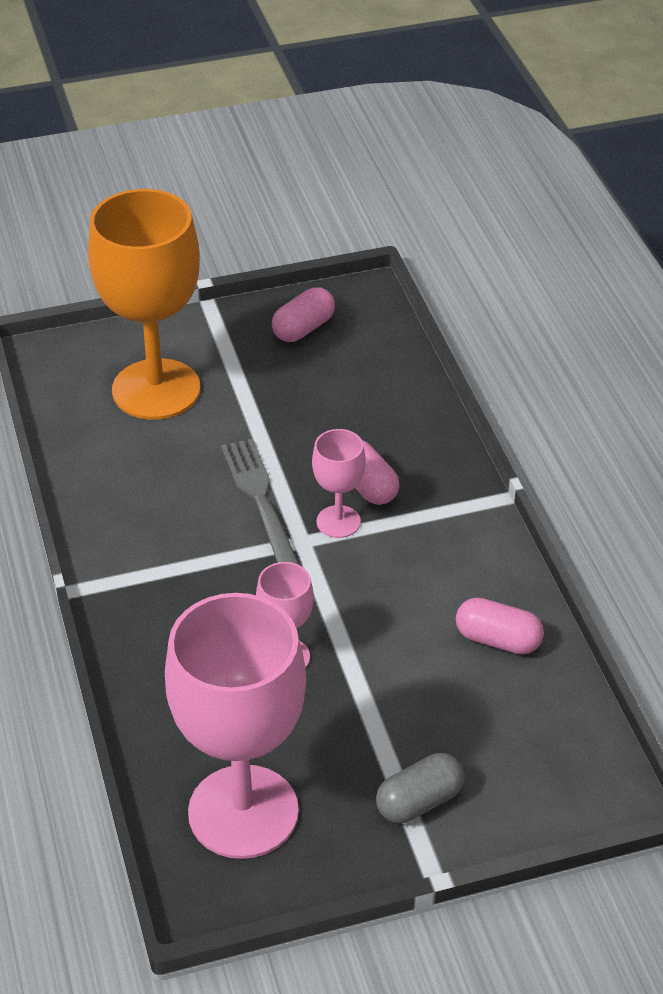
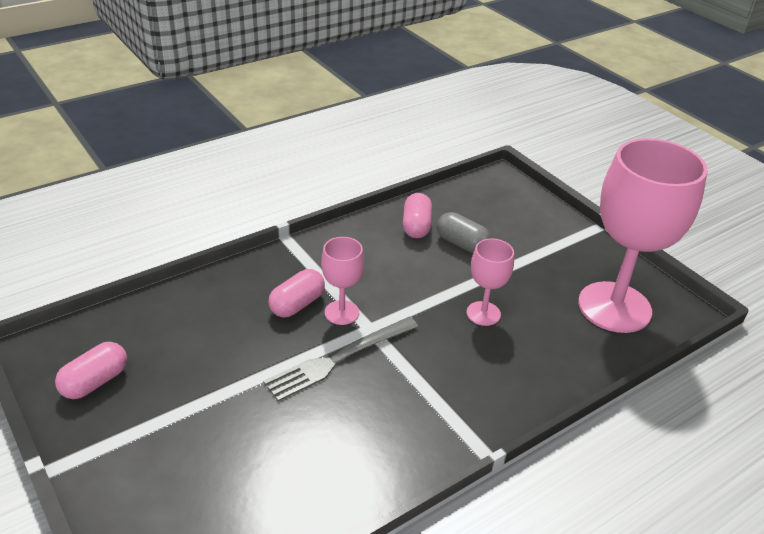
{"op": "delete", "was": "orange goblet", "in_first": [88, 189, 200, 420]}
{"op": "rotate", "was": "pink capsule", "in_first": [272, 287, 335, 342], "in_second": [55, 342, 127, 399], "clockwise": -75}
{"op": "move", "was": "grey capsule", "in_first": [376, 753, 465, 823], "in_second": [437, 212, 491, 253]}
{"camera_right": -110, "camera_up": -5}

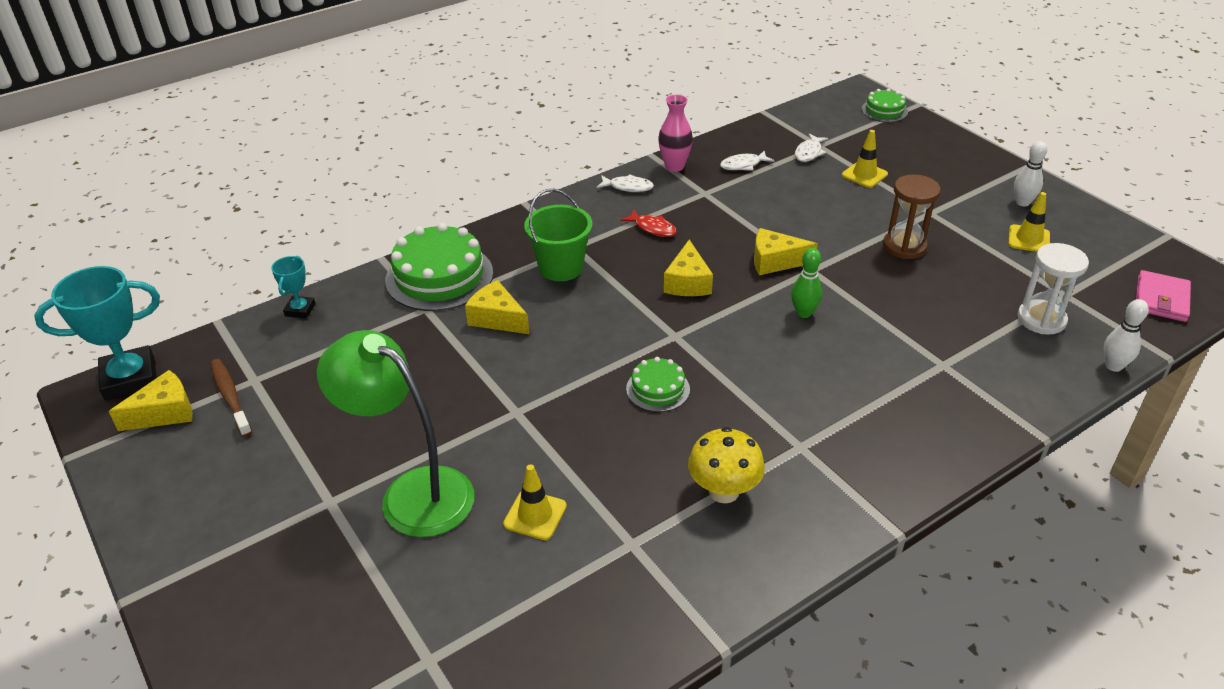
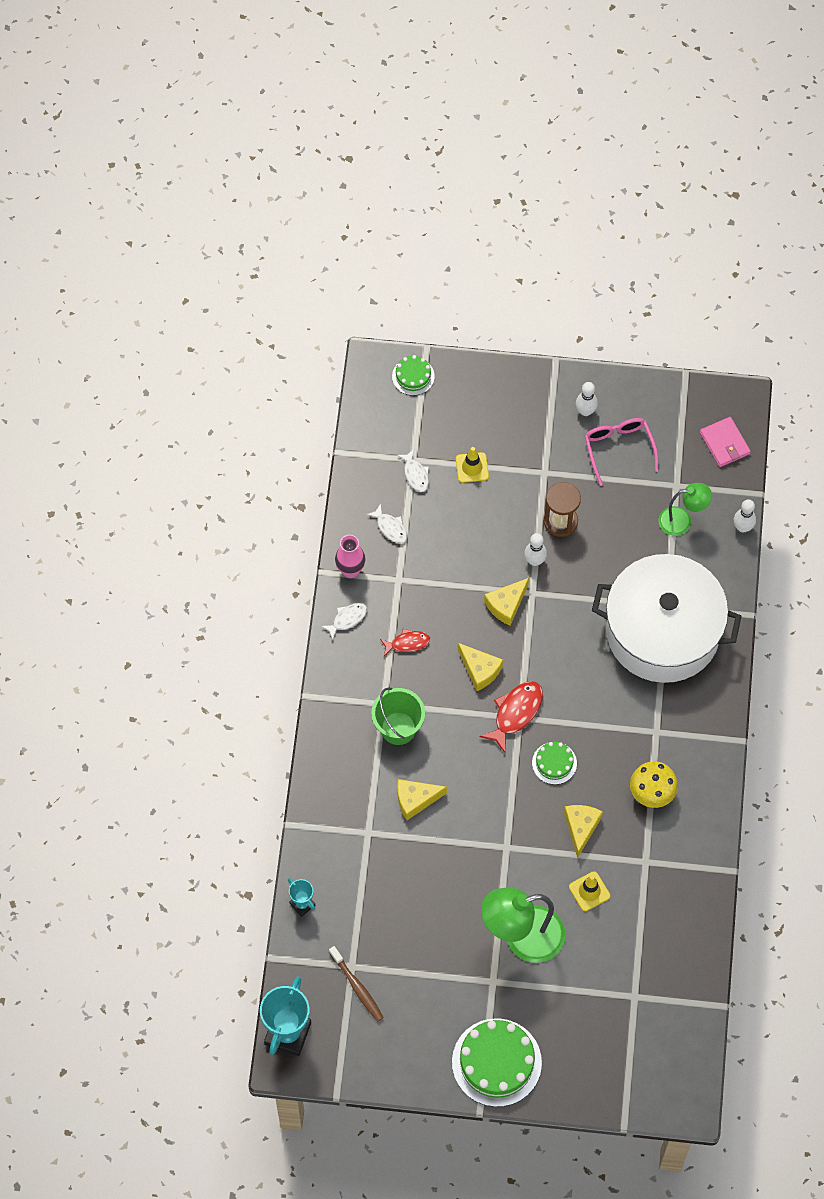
{"op": "move", "was": "yellow cheese", "in_first": [109, 370, 193, 431], "in_second": [564, 805, 603, 858]}
{"op": "rotate", "was": "brown toothbrush", "in_first": [210, 359, 252, 437], "in_second": [329, 946, 384, 1022], "clockwise": -135}
{"op": "move", "was": "green cake", "in_first": [385, 223, 493, 311], "in_second": [452, 1018, 542, 1107]}
{"op": "rotate", "was": "white fish", "in_first": [720, 151, 774, 171], "in_second": [366, 503, 407, 543], "clockwise": -60}
{"op": "delete", "was": "green bowling pin", "in_first": [791, 248, 822, 318]}
{"op": "replace", "was": "yellow traffic cone", "now": "pink glasses", "in_first": [1008, 192, 1050, 252], "in_second": [585, 418, 658, 486]}
{"op": "replace", "was": "white hourglass", "now": "green lamp", "in_first": [1017, 243, 1089, 334], "in_second": [659, 483, 712, 536]}
{"op": "insert", "now": "red fish", "in_second": [479, 681, 543, 754]}
{"op": "insert", "now": "white bowling pin", "in_second": [524, 533, 547, 566]}
{"op": "insert", "now": "white pot", "in_second": [592, 554, 742, 683]}
{"camera_right": -50, "camera_up": 25}

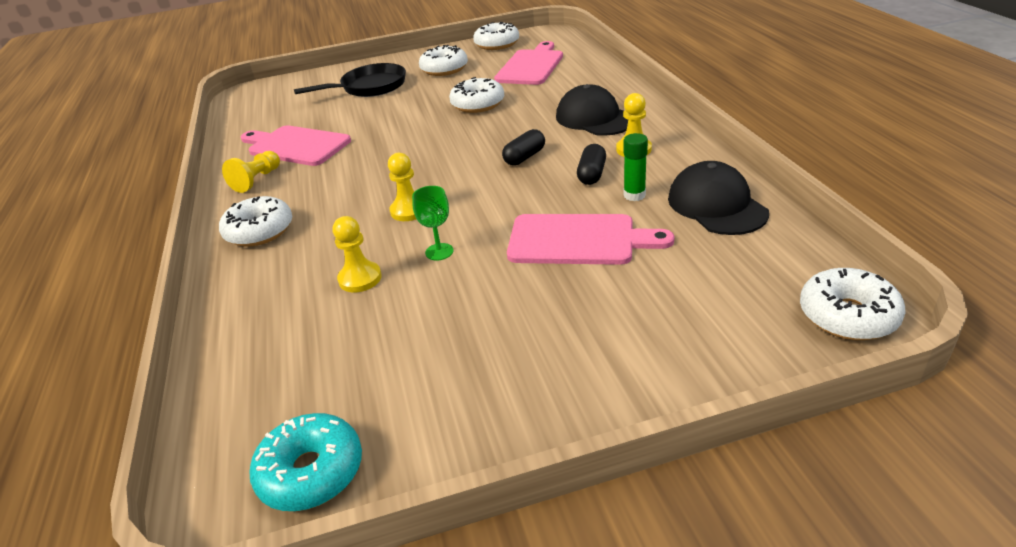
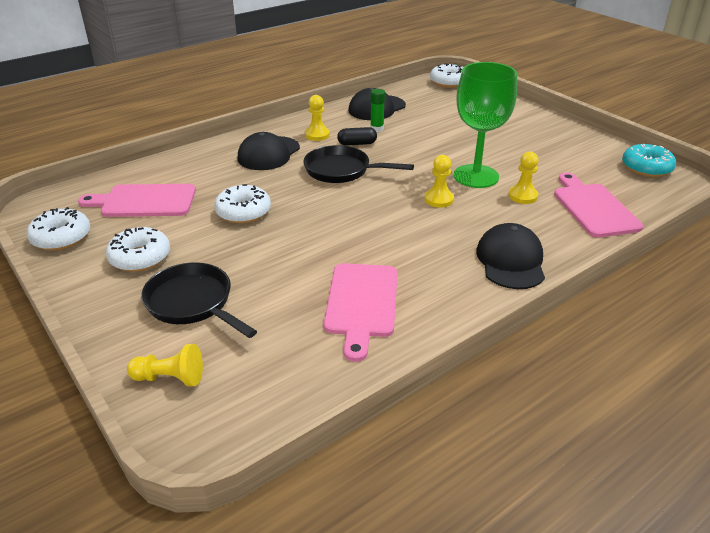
{"op": "replace", "was": "white donut", "now": "black cap", "in_first": [219, 196, 292, 247], "in_second": [476, 223, 545, 289]}
{"op": "move", "was": "yellow pawn", "in_first": [222, 151, 280, 193], "in_second": [127, 344, 203, 387]}
{"op": "resize", "was": "green goblet", "in_first": [412, 186, 453, 260], "in_second": [453, 62, 517, 188], "ratio": 2.4}
{"op": "replace", "was": "black capsule", "now": "black pan", "in_first": [502, 129, 545, 166], "in_second": [303, 145, 414, 183]}
{"op": "move", "was": "pink cutting board", "in_first": [507, 214, 675, 265], "in_second": [554, 173, 643, 237]}
{"camera_right": -115, "camera_up": 0}

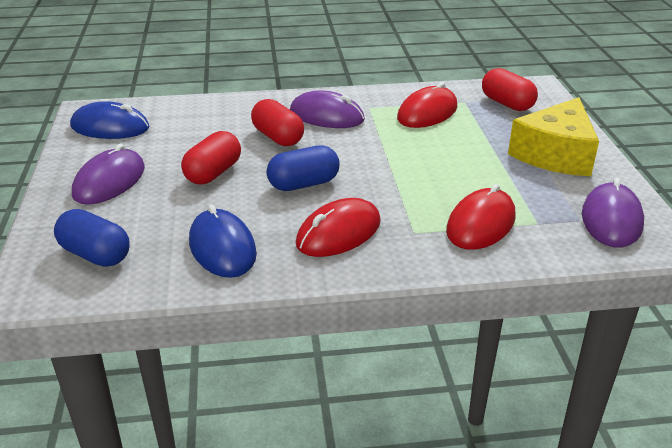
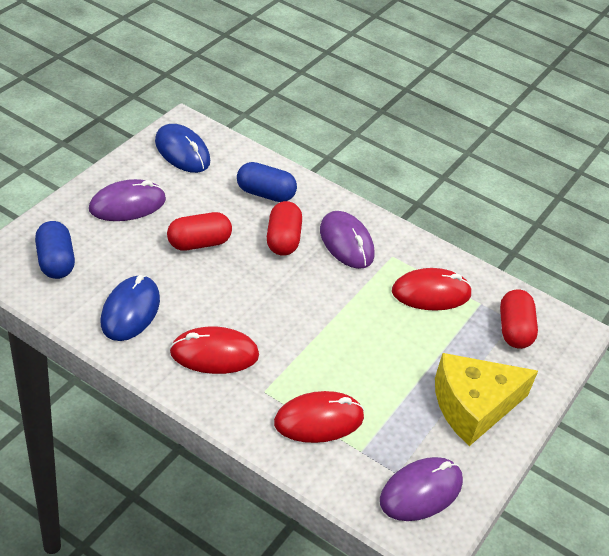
{"op": "move", "was": "blue capsule", "in_first": [266, 145, 340, 191], "in_second": [237, 162, 297, 202]}
{"camera_right": 35, "camera_up": 10}

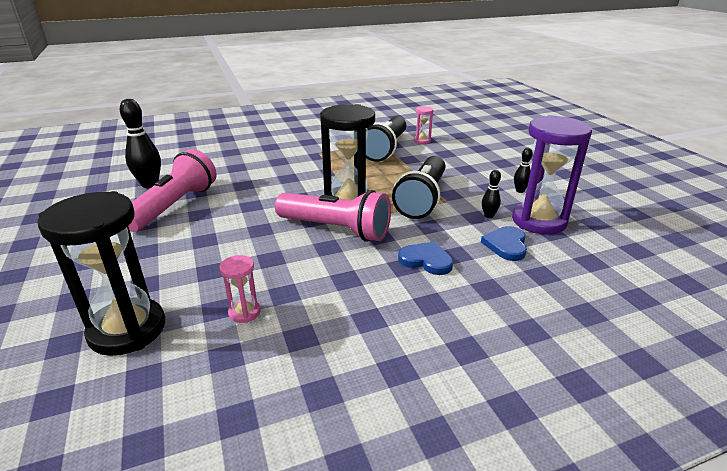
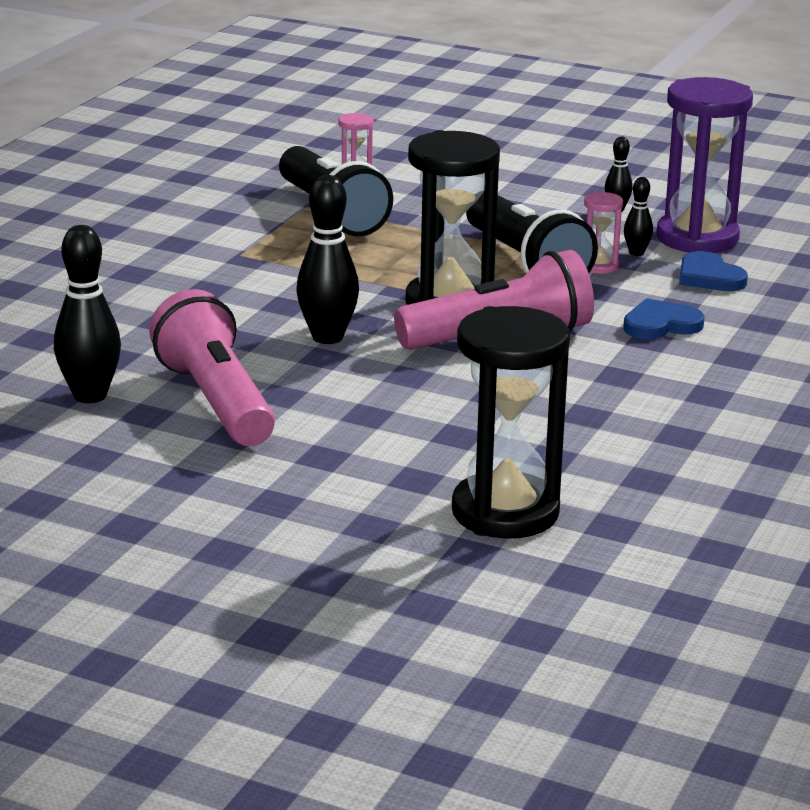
{"op": "move", "was": "pink hourglass", "in_first": [219, 255, 261, 323], "in_second": [584, 191, 623, 274]}
{"op": "insert", "now": "black bowling pin", "in_second": [296, 175, 359, 344]}
{"camera_right": -45, "camera_up": -5}

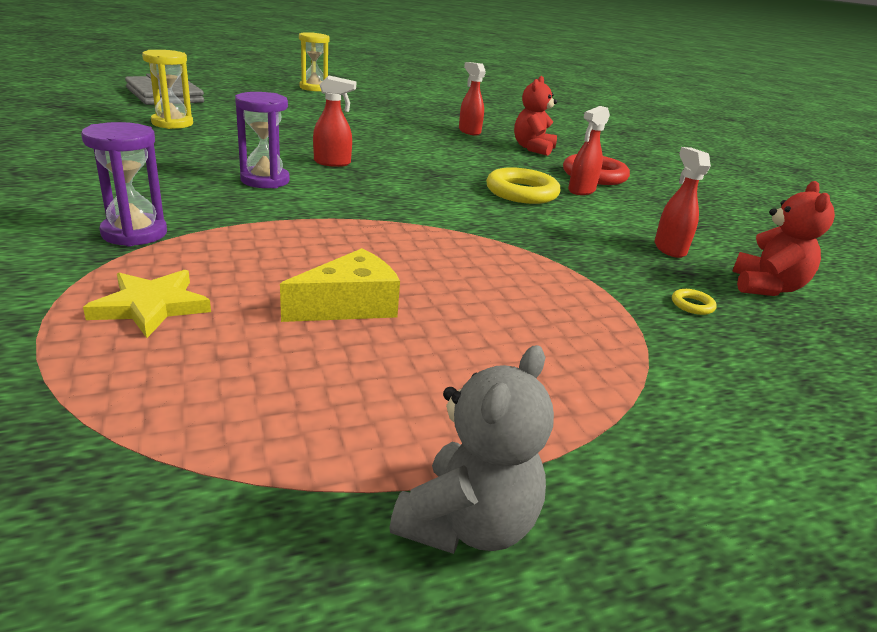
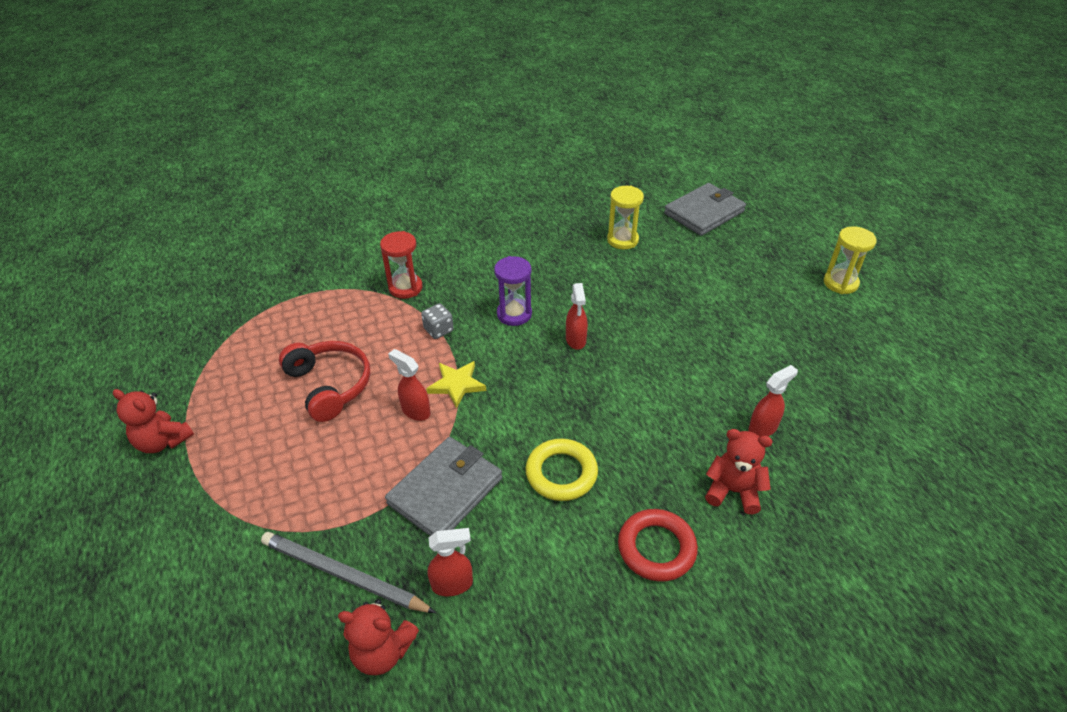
{"op": "recolor", "was": "purple hourglass", "now": "red hourglass", "in_first": [81, 122, 167, 246], "in_second": [380, 231, 423, 299]}
{"op": "move", "was": "yellow star", "in_first": [83, 270, 211, 338], "in_second": [426, 361, 486, 409]}
{"op": "replace", "was": "yellow cheese", "now": "red headphones", "in_first": [280, 248, 400, 322], "in_second": [279, 341, 370, 422]}
{"op": "recolor", "was": "grey teddy bear", "now": "red teddy bear", "in_first": [389, 345, 554, 554], "in_second": [113, 389, 194, 453]}
{"op": "move", "was": "red spray bottle", "in_first": [568, 106, 610, 195], "in_second": [388, 349, 430, 421]}
{"op": "replace", "was": "yellow ring", "now": "grey pencil", "in_first": [672, 289, 717, 315], "in_second": [261, 532, 436, 613]}
{"op": "insert", "now": "grey wallet", "in_second": [385, 437, 502, 536]}
{"op": "insert", "now": "grey dice", "in_second": [421, 303, 454, 339]}
{"camera_right": 90, "camera_up": 15}

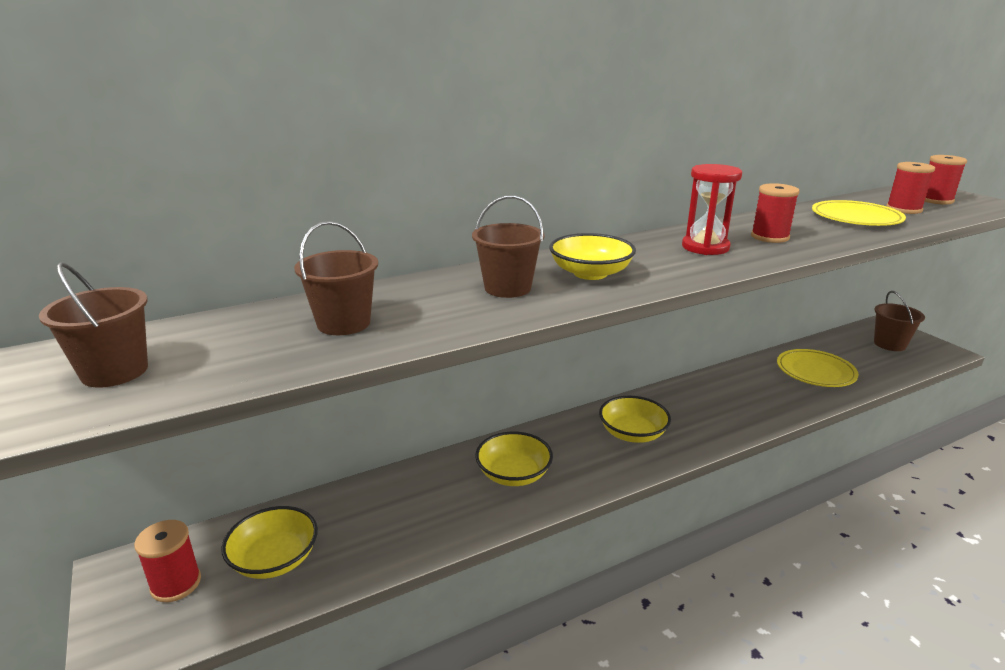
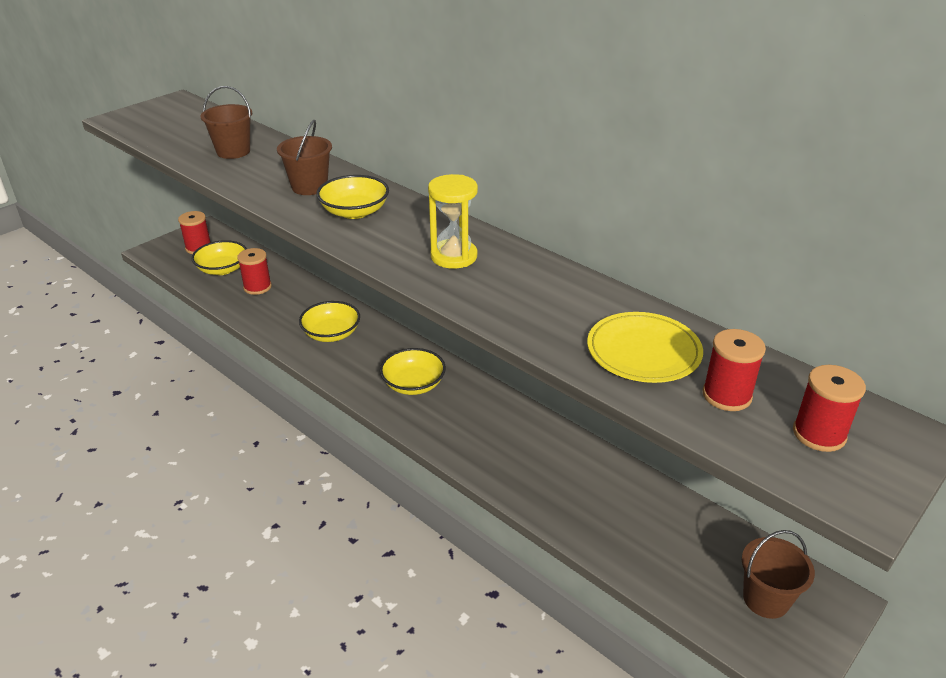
{"op": "delete", "was": "brown bucket", "in_first": [39, 262, 148, 388]}
{"op": "recolor", "was": "red hourglass", "now": "yellow hourglass", "in_first": [682, 164, 742, 255], "in_second": [428, 174, 478, 269]}
{"op": "move", "was": "red spool", "in_first": [751, 183, 799, 243], "in_second": [237, 248, 272, 295]}
{"op": "delete", "was": "yellow plate", "in_first": [777, 349, 859, 387]}
{"camera_right": 70, "camera_up": 10}

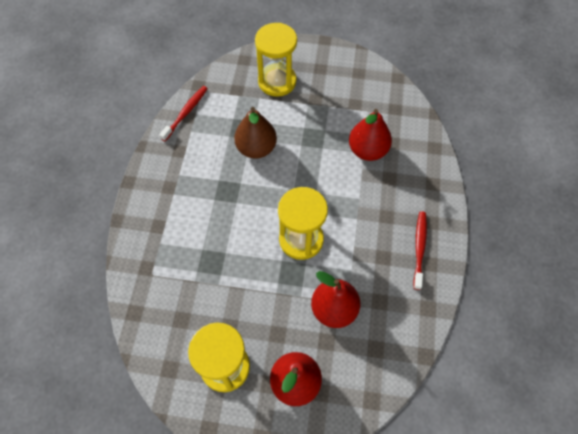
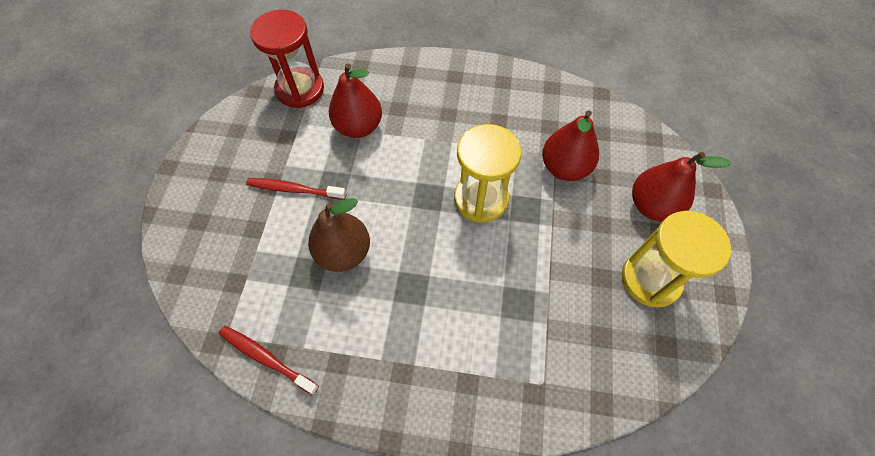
{"op": "delete", "was": "yellow hourglass", "in_first": [255, 23, 297, 97]}
{"op": "move", "was": "red toothbrush", "in_first": [414, 211, 427, 290], "in_second": [246, 178, 346, 200]}
{"op": "insert", "now": "red hourglass", "in_second": [250, 10, 324, 108]}
{"camera_right": -90, "camera_up": 0}

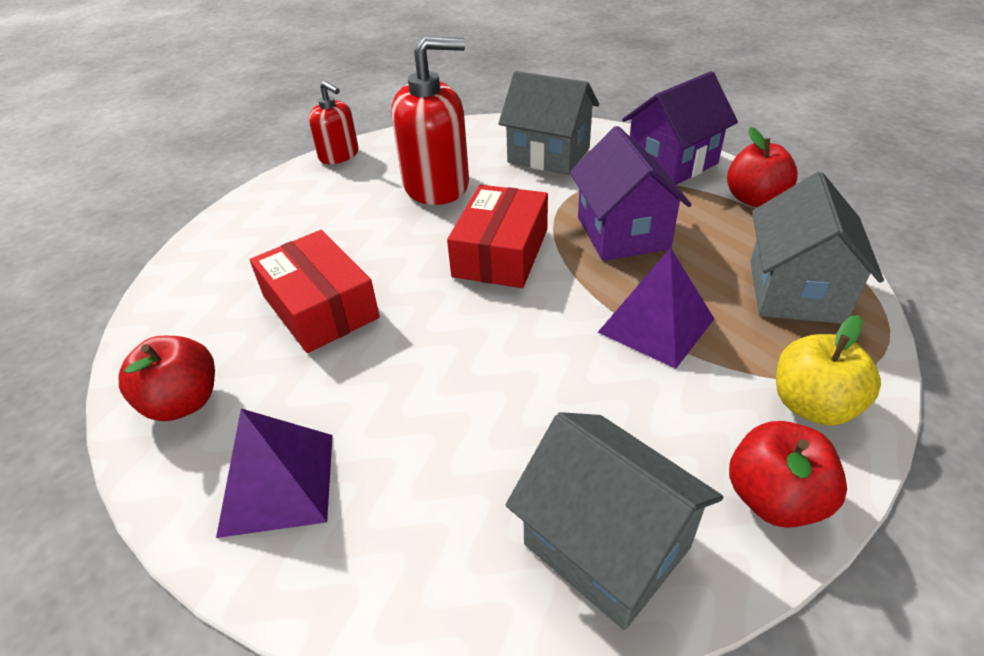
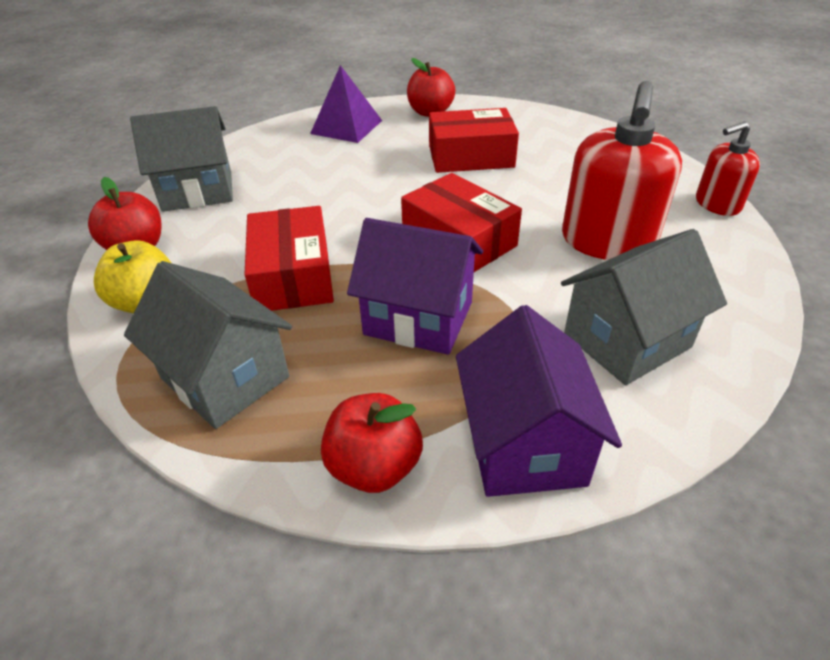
{"op": "replace", "was": "purple pyramid", "now": "red box", "in_first": [598, 248, 714, 369], "in_second": [245, 206, 334, 311]}
{"camera_right": 120, "camera_up": 0}

